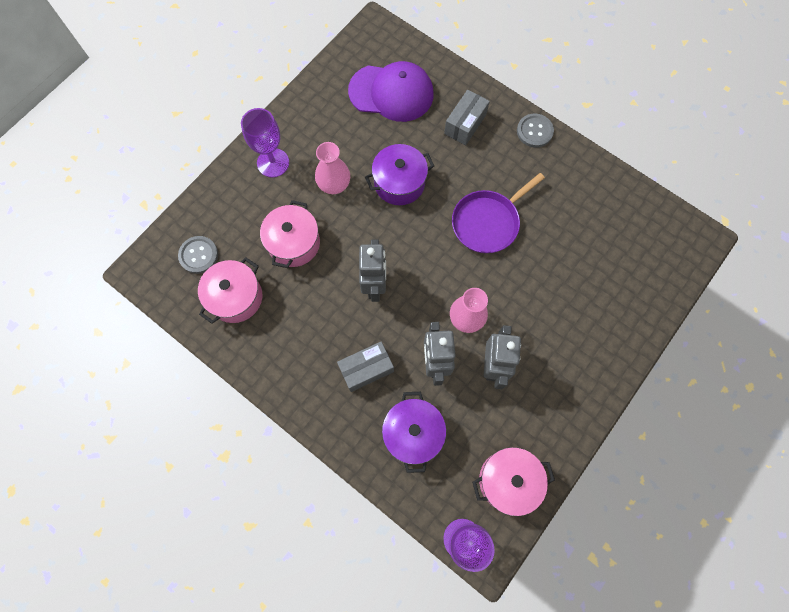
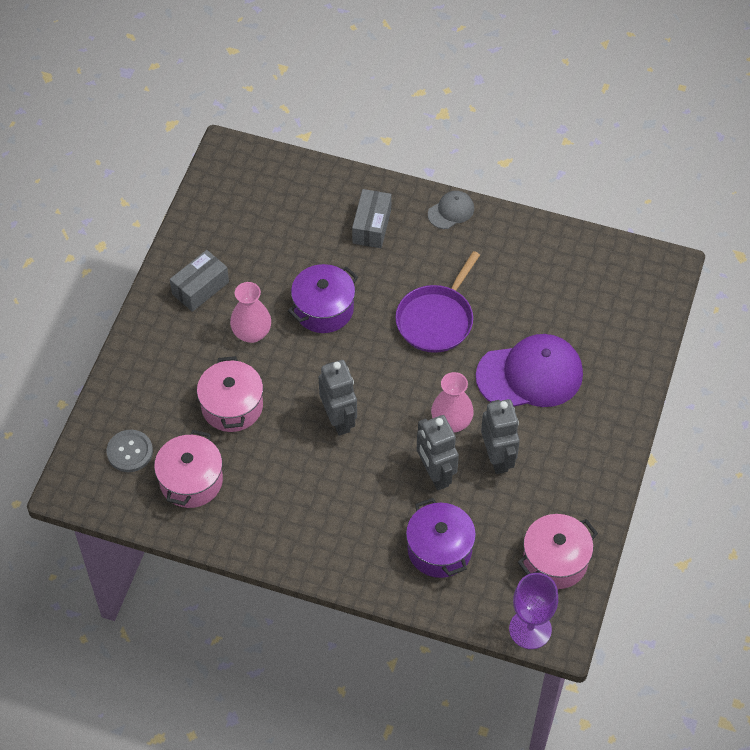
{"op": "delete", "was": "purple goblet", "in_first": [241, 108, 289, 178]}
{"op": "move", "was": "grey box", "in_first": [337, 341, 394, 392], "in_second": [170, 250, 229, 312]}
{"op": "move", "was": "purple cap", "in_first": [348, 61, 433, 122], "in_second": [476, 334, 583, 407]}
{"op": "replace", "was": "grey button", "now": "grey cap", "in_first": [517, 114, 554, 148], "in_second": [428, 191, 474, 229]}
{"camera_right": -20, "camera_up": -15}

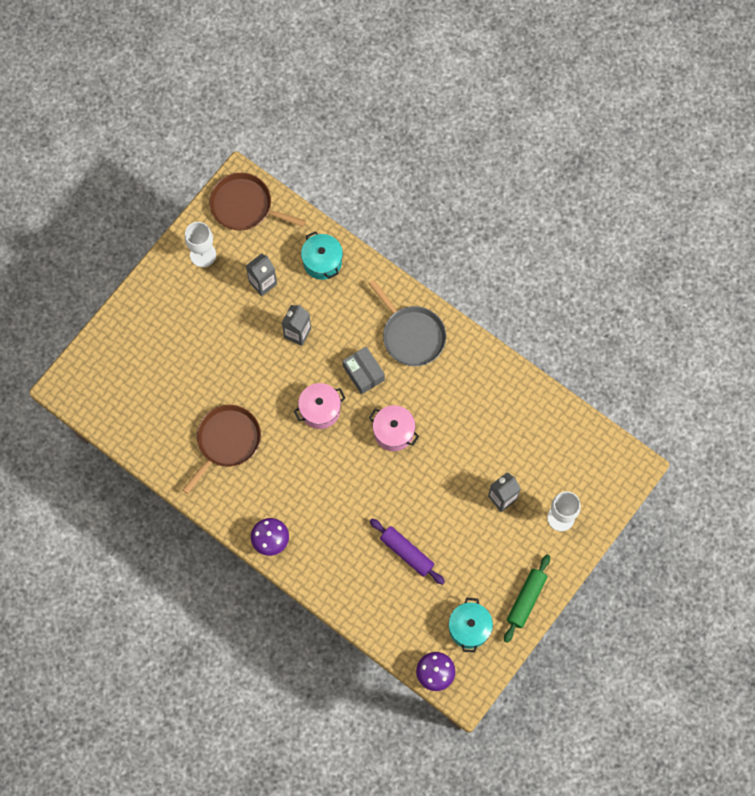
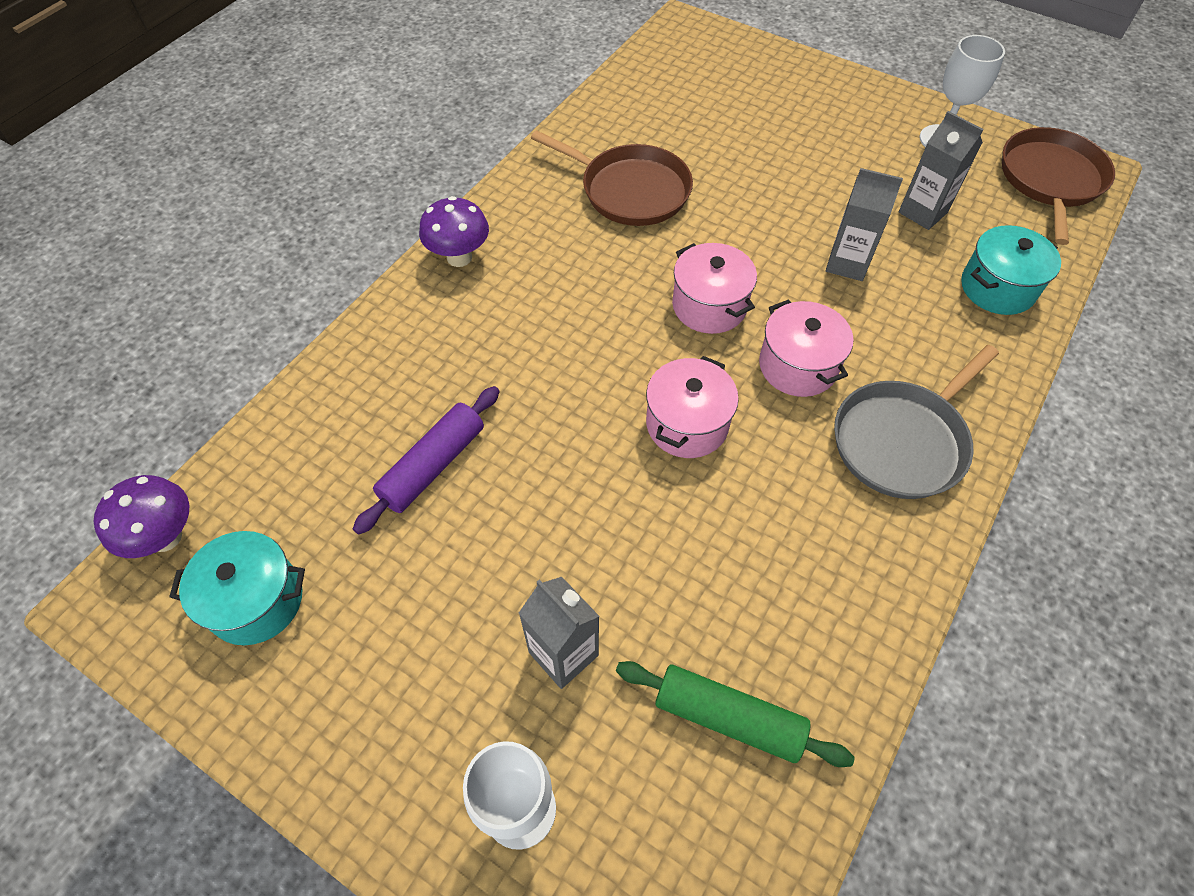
{"op": "replace", "was": "grey box", "now": "pink pot", "in_first": [343, 347, 385, 394], "in_second": [759, 299, 853, 397]}
{"op": "move", "was": "green rolling pin", "in_first": [504, 555, 550, 643], "in_second": [616, 661, 855, 767]}
{"camera_right": 85, "camera_up": -15}

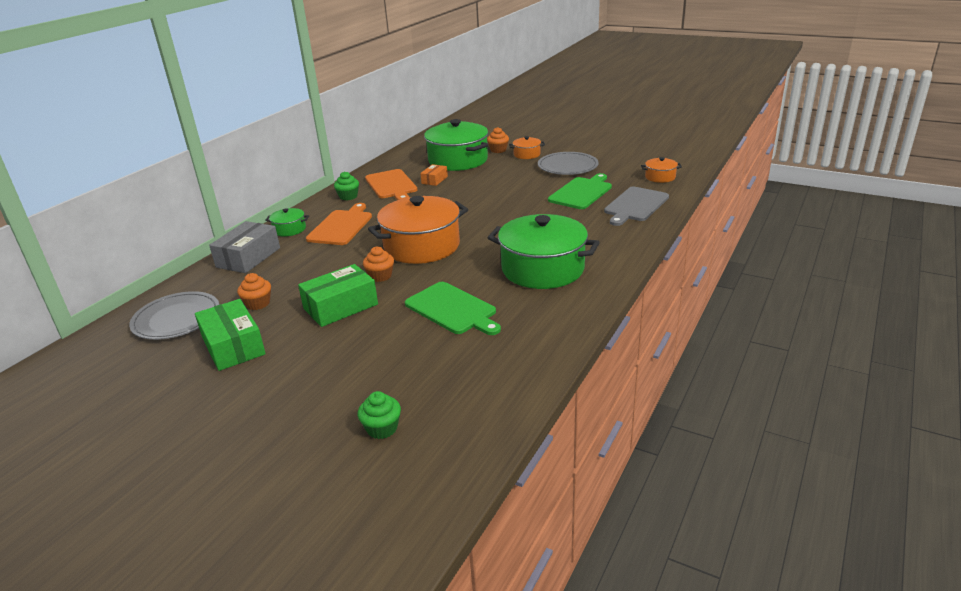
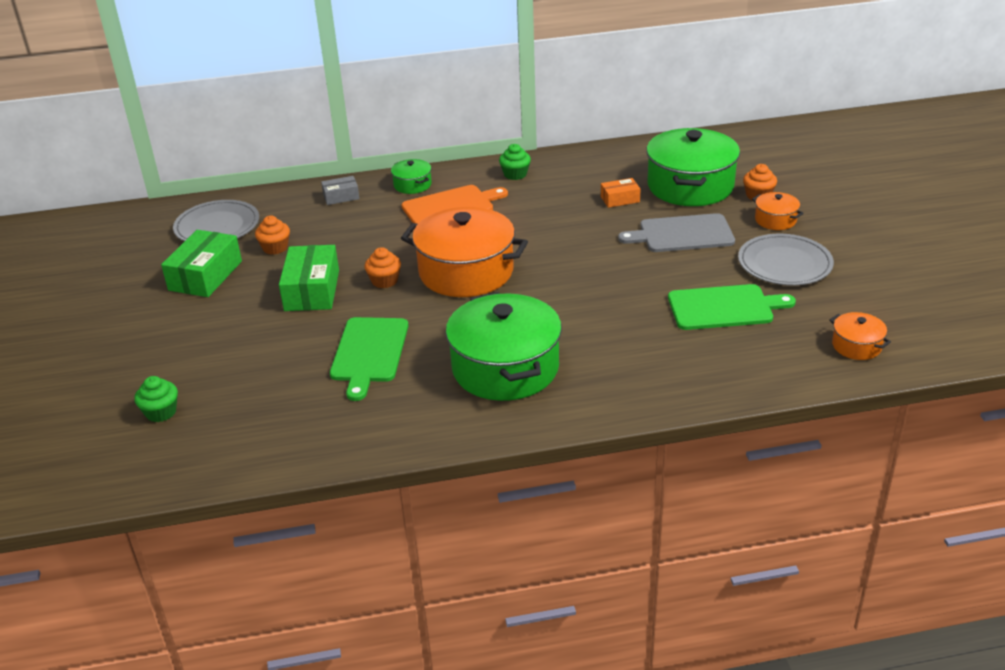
{"op": "resize", "was": "grey box", "in_first": [209, 221, 280, 273], "in_second": [321, 176, 359, 205], "ratio": 0.54}
{"op": "rotate", "was": "green box", "in_first": [298, 264, 378, 327], "in_second": [279, 245, 339, 311], "clockwise": 75}
{"op": "delete", "was": "orange cutting board", "in_first": [365, 169, 417, 200]}
{"op": "move", "was": "grey cutting board", "in_first": [604, 186, 669, 226], "in_second": [618, 213, 735, 252]}
{"camera_right": 50, "camera_up": 5}

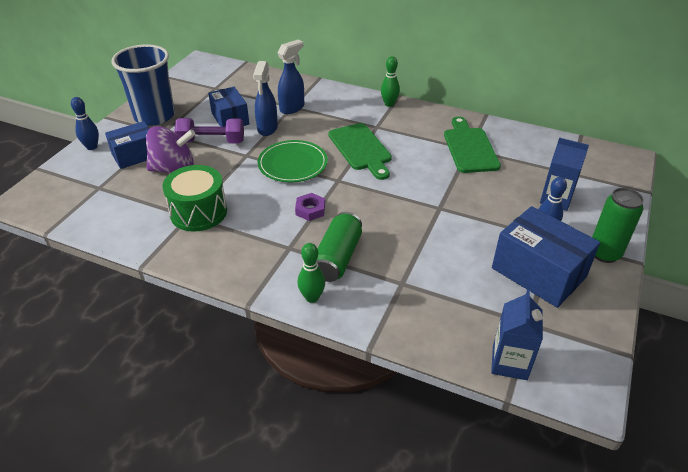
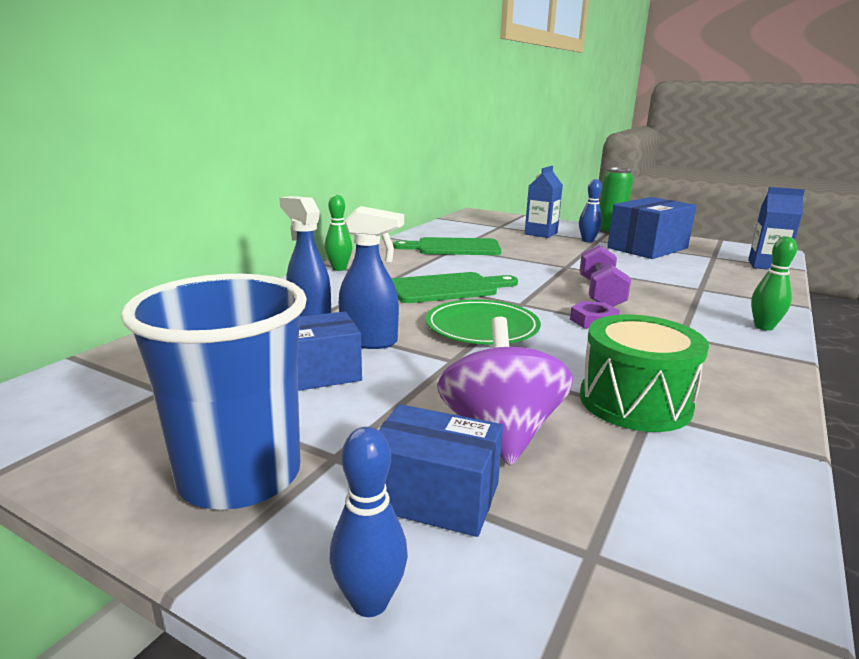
{"op": "rotate", "was": "blue box", "in_first": [105, 121, 150, 169], "in_second": [379, 404, 503, 537], "clockwise": -45}
{"op": "move", "was": "purple dumbbell", "in_first": [175, 118, 244, 143], "in_second": [579, 245, 631, 307]}
{"op": "delete", "was": "green can", "in_first": [317, 212, 362, 282]}
{"camera_right": -85, "camera_up": -20}

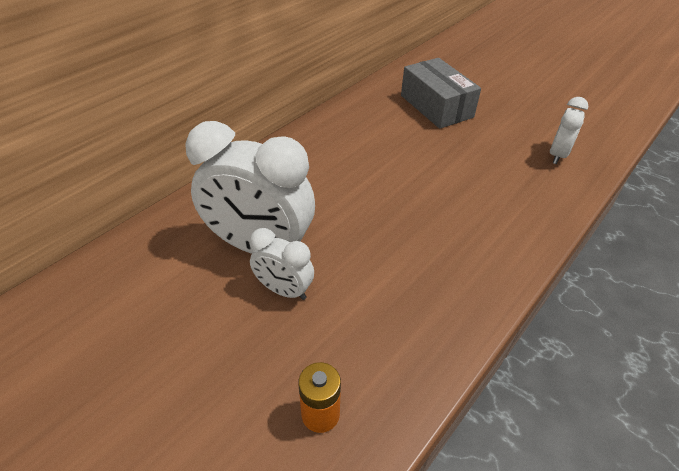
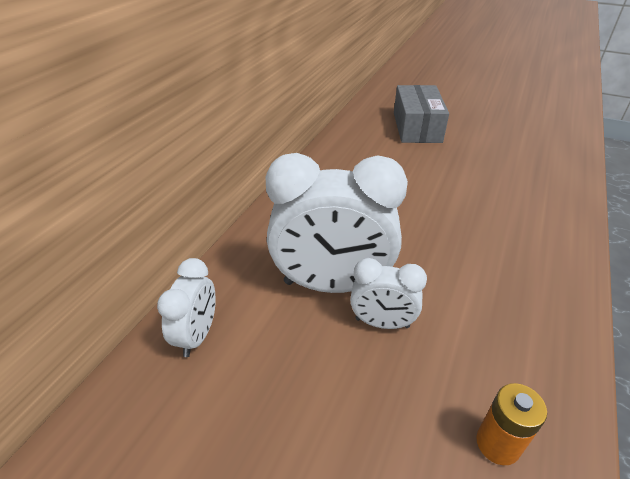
{"op": "rotate", "was": "grey box", "in_first": [401, 58, 481, 129], "in_second": [394, 85, 449, 143], "clockwise": 45}
{"op": "move", "was": "white clock", "in_first": [550, 97, 588, 164], "in_second": [157, 258, 216, 357]}
{"camera_right": -15, "camera_up": -5}

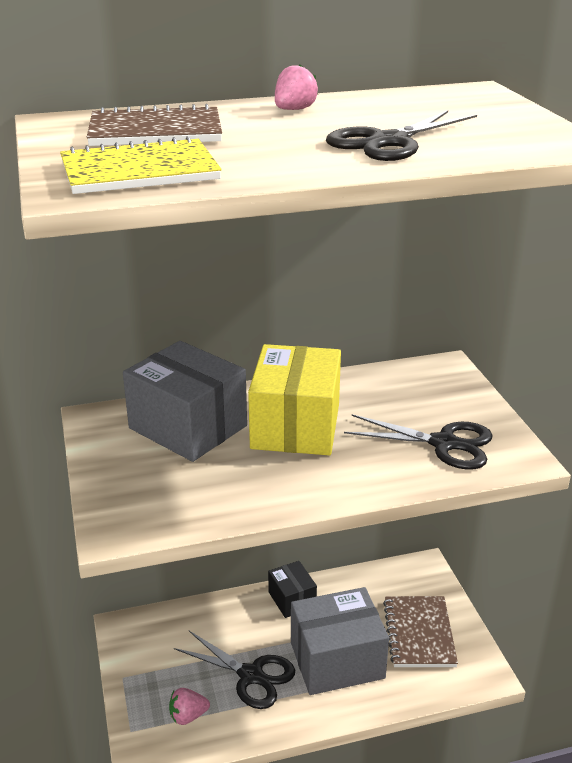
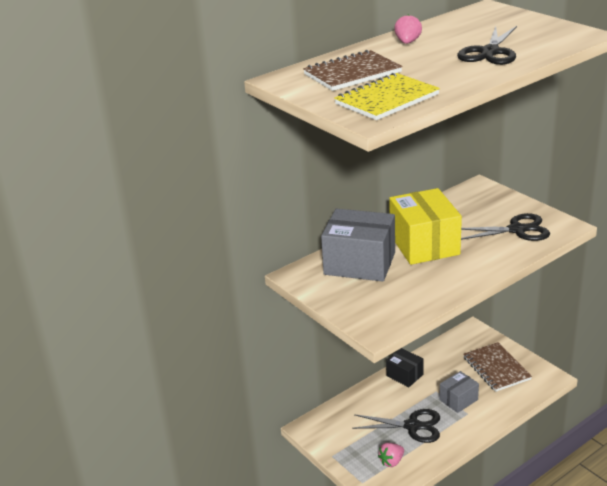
{"op": "resize", "was": "grey box", "in_first": [291, 587, 389, 695], "in_second": [439, 371, 479, 413], "ratio": 0.54}
{"camera_right": -20, "camera_up": 0}

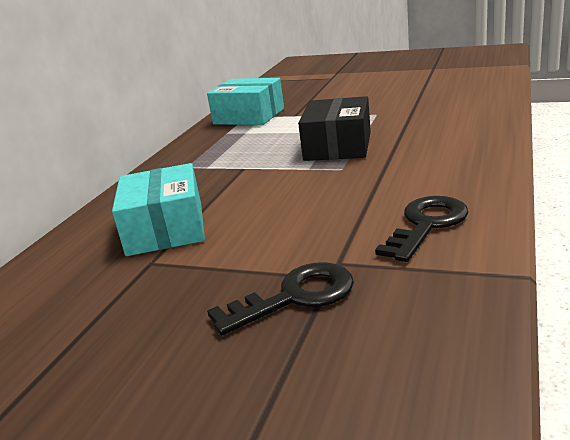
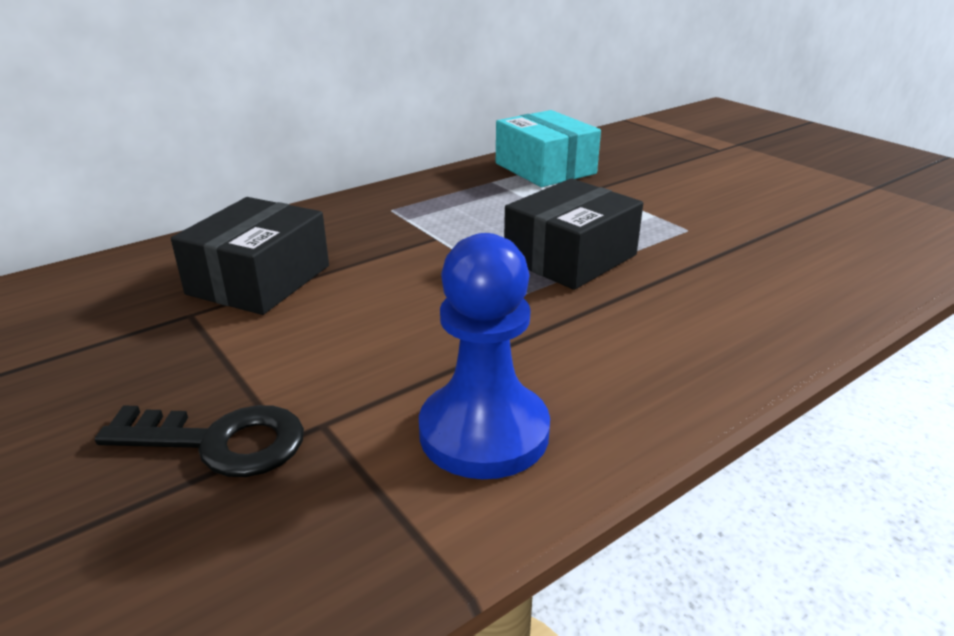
{"op": "recolor", "was": "turquoise box", "now": "black box", "in_first": [112, 163, 205, 256], "in_second": [171, 197, 329, 315]}
{"op": "replace", "was": "black key", "now": "blue pawn", "in_first": [375, 196, 468, 262], "in_second": [419, 233, 550, 479]}
{"camera_right": 30, "camera_up": 5}

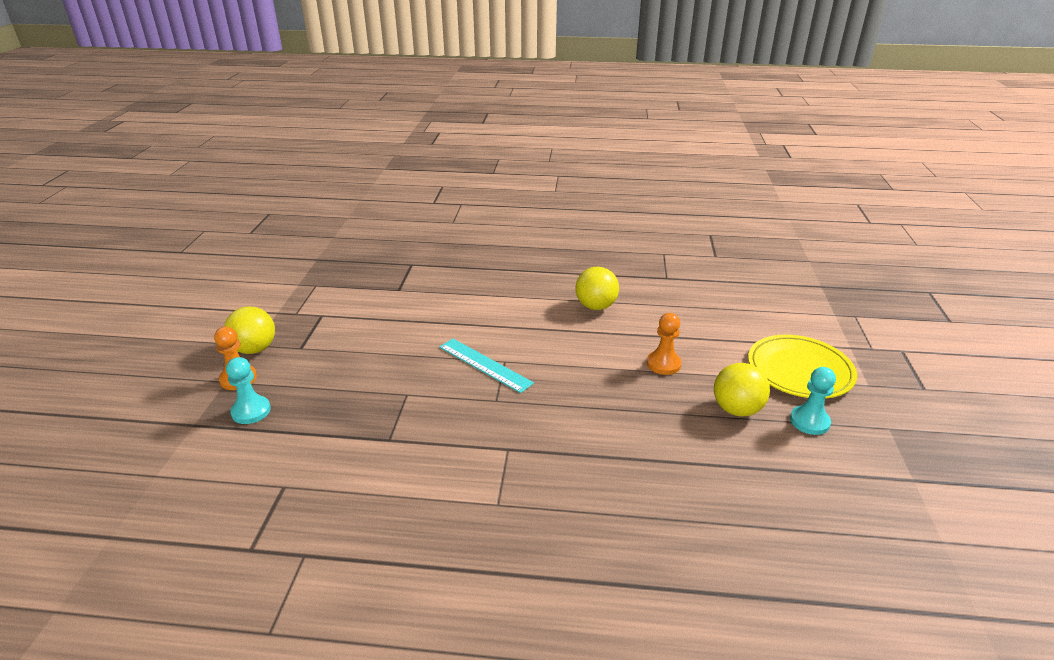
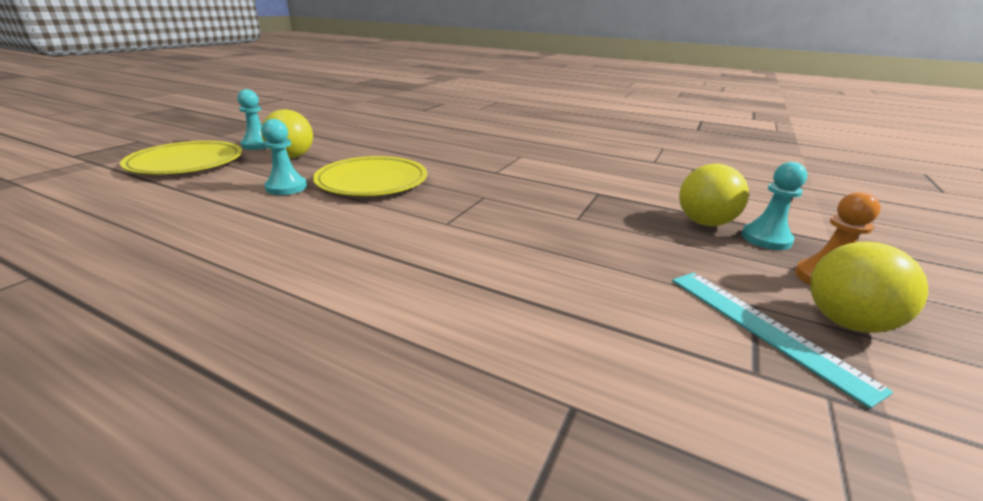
{"op": "move", "was": "turquoise ruler", "in_first": [439, 339, 534, 393], "in_second": [672, 273, 893, 409]}
{"op": "move", "was": "yellow ball", "in_first": [576, 267, 619, 310], "in_second": [679, 163, 749, 226]}
{"op": "recolor", "was": "orange pawn", "now": "turquoise pawn", "in_first": [647, 313, 682, 375], "in_second": [261, 119, 307, 195]}
{"op": "insert", "now": "yellow plate", "in_second": [313, 156, 427, 196]}
{"camera_right": -160, "camera_up": -5}

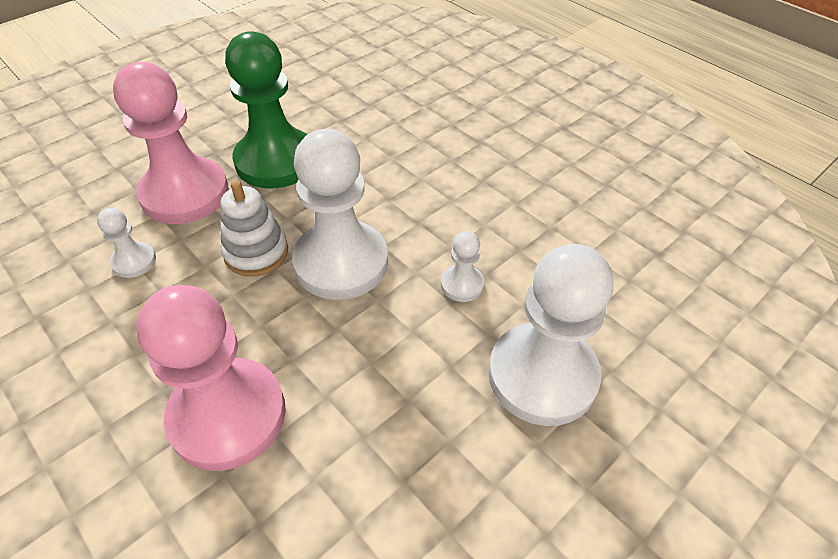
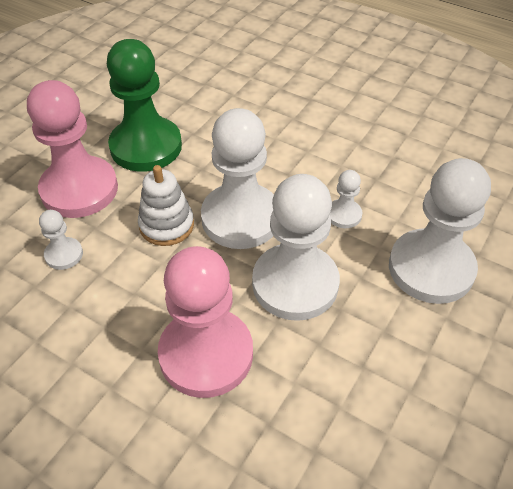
{"op": "insert", "now": "white pawn", "in_second": [252, 174, 340, 321]}
{"camera_right": -15, "camera_up": 0}

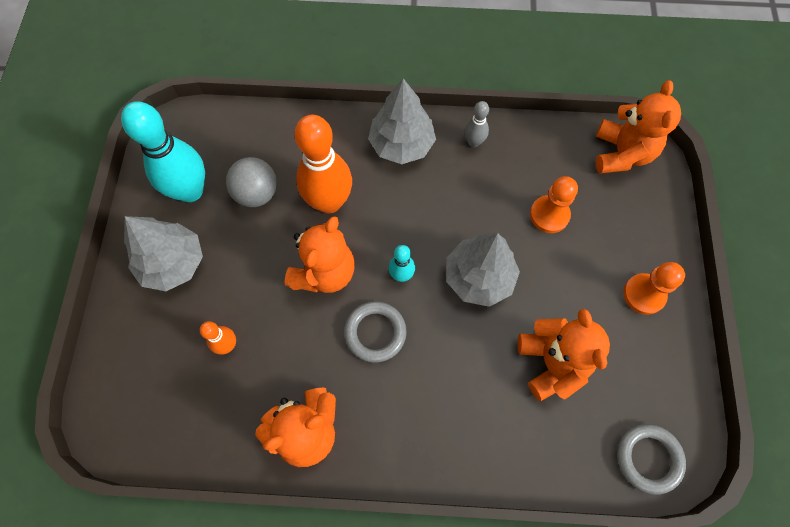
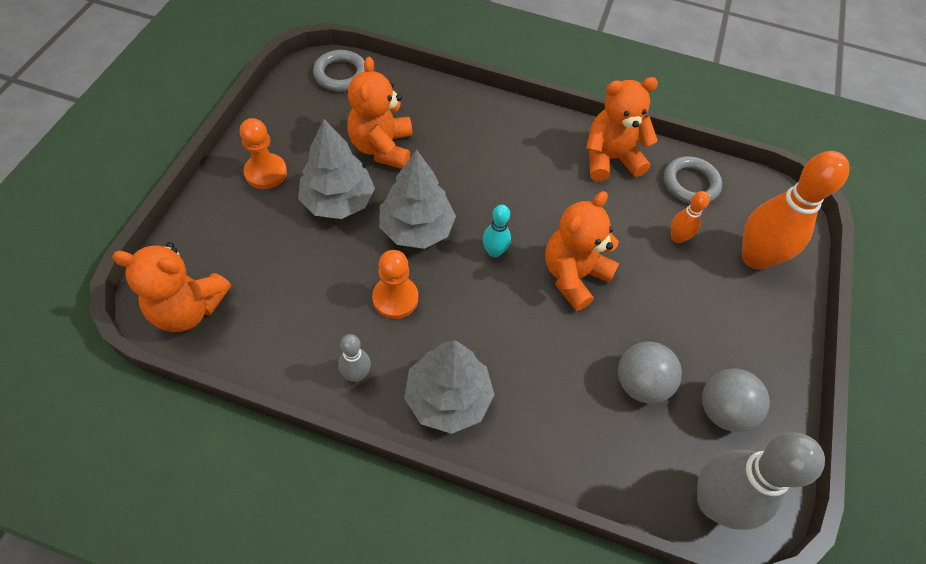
{"op": "replace", "was": "turquoise bowling pin", "now": "grey ball", "in_first": [121, 102, 205, 202], "in_second": [702, 368, 770, 432]}
{"op": "move", "was": "grey tree", "in_first": [124, 216, 203, 291], "in_second": [298, 119, 375, 219]}
{"op": "move", "was": "orange bowling pin", "in_first": [295, 115, 352, 213], "in_second": [742, 151, 850, 269]}
{"op": "move", "was": "grey ring", "in_first": [344, 301, 407, 363], "in_second": [664, 156, 722, 204]}
{"op": "move", "was": "orange pawn", "in_first": [530, 176, 578, 233], "in_second": [372, 250, 418, 319]}
{"op": "rotate", "was": "orange teddy bear", "in_first": [596, 80, 681, 174], "in_second": [112, 242, 231, 332], "clockwise": -105}
{"op": "insert", "now": "grey bowling pin", "in_second": [697, 432, 825, 530]}
{"camera_right": -170, "camera_up": -10}

